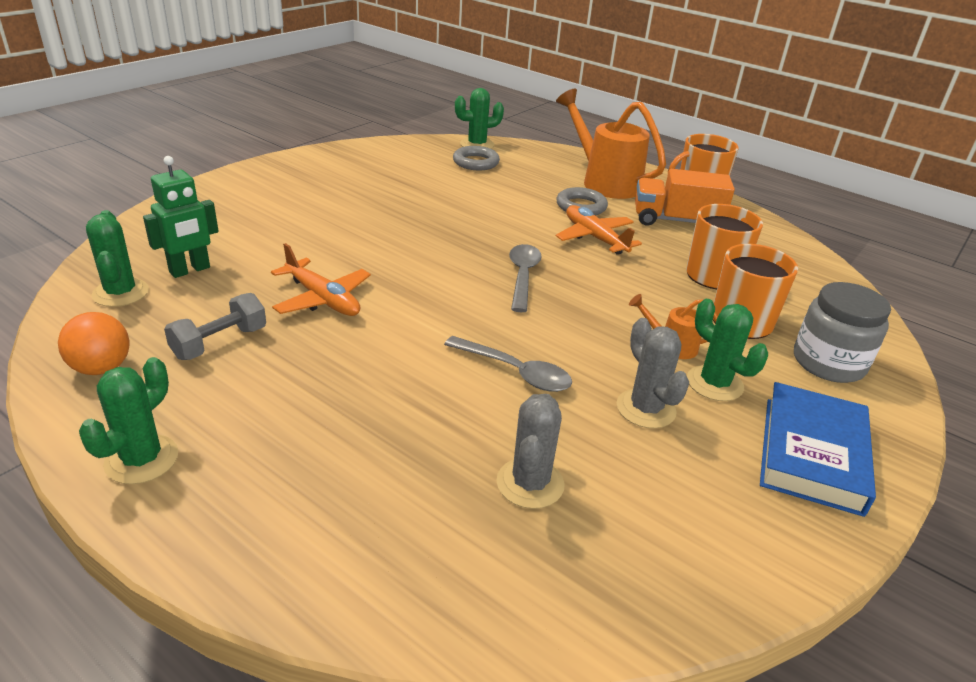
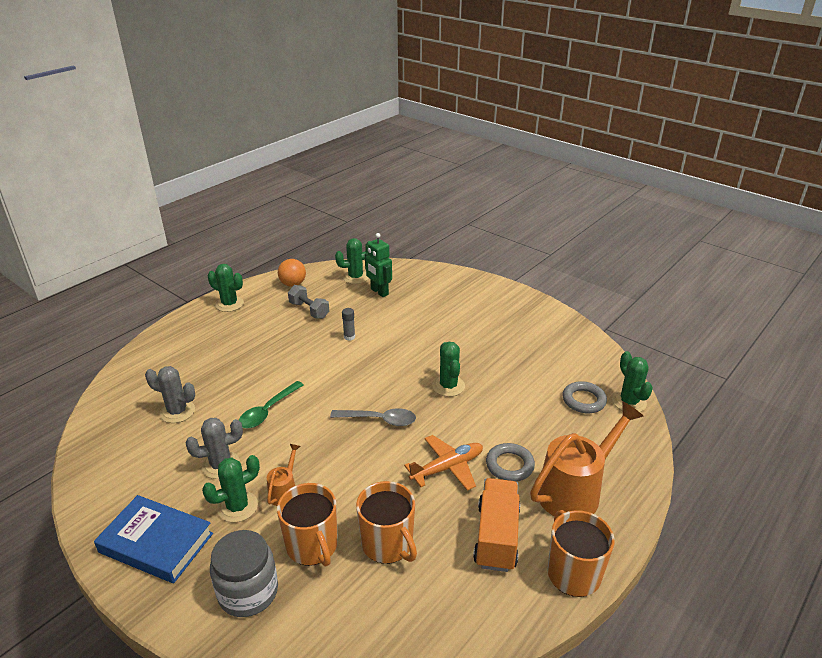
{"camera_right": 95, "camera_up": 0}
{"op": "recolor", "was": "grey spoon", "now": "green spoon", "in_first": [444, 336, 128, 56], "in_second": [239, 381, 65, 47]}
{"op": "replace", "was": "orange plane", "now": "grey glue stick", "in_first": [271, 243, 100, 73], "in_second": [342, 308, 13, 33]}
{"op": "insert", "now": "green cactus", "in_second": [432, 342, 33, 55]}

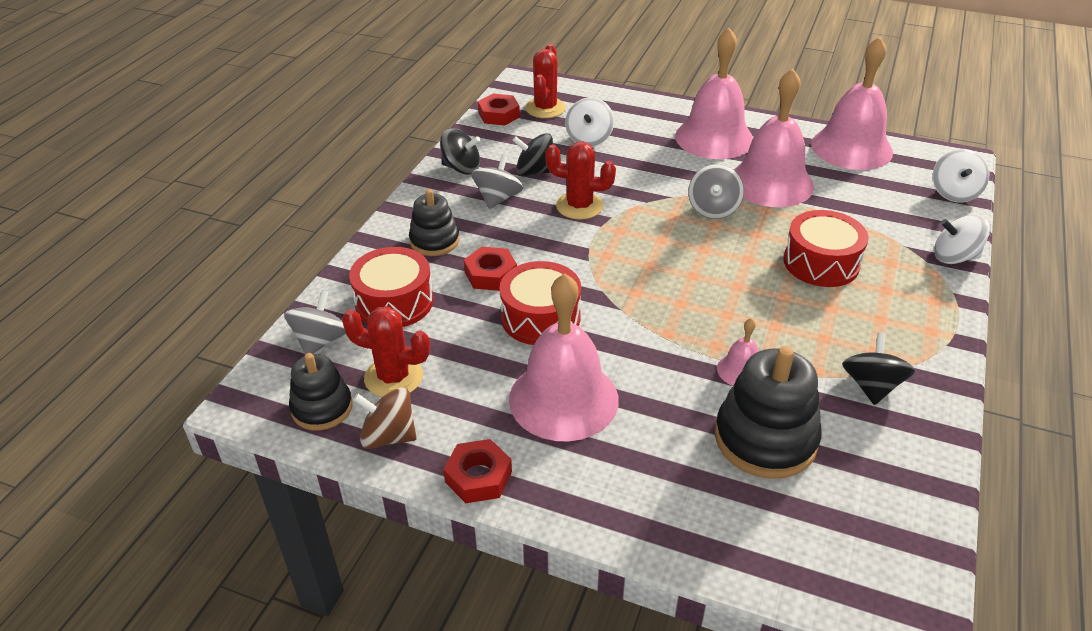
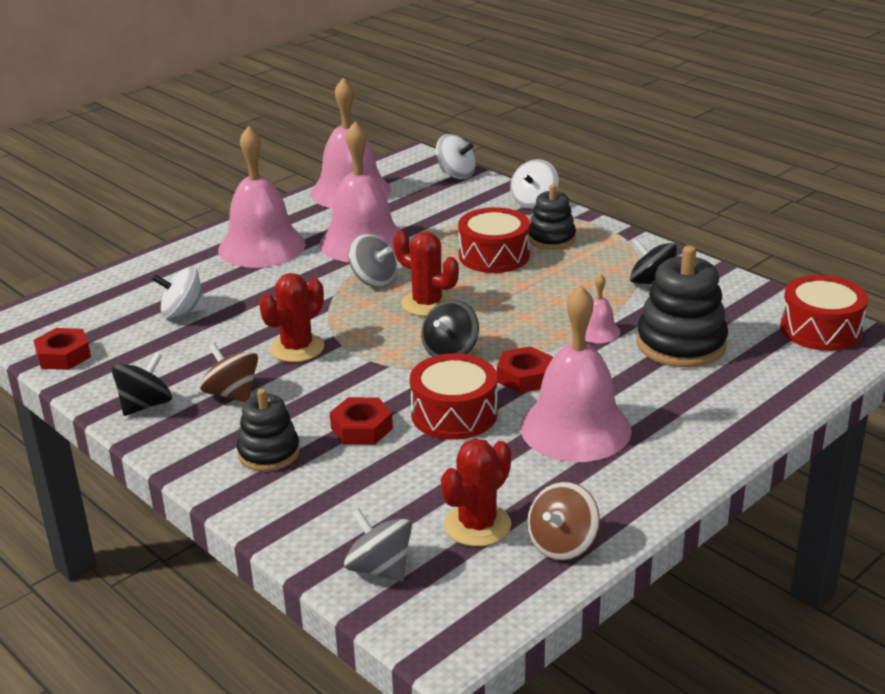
{"camera_right": -65, "camera_up": -10}
{"op": "rotate", "was": "white spinning top", "in_first": [565, 97, 49, 50], "in_second": [152, 266, 55, 52], "clockwise": 135}
{"op": "recolor", "was": "grey spinning top", "now": "brown spinning top", "in_first": [472, 154, 51, 55], "in_second": [200, 343, 58, 59]}
{"op": "move", "was": "red cactus", "in_first": [525, 44, 41, 74], "in_second": [393, 231, 66, 86]}
{"op": "move", "was": "black spinning top", "in_first": [512, 133, 41, 43], "in_second": [421, 300, 58, 57]}
{"op": "move", "was": "red nut", "in_first": [443, 439, 69, 64], "in_second": [497, 346, 56, 47]}
{"op": "move", "was": "black stacking toy", "in_first": [289, 353, 64, 78], "in_second": [528, 184, 48, 66]}
{"op": "move", "was": "red drum", "in_first": [349, 247, 84, 80], "in_second": [780, 275, 88, 76]}

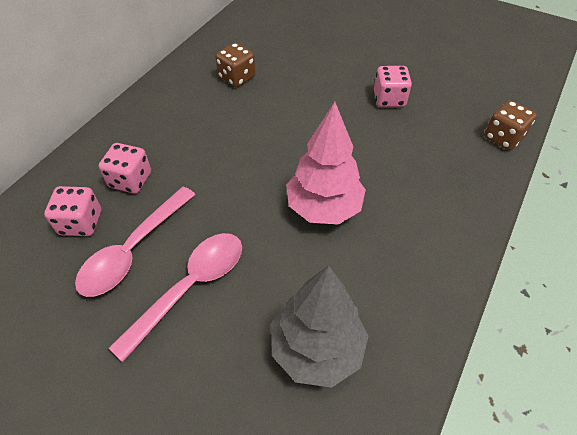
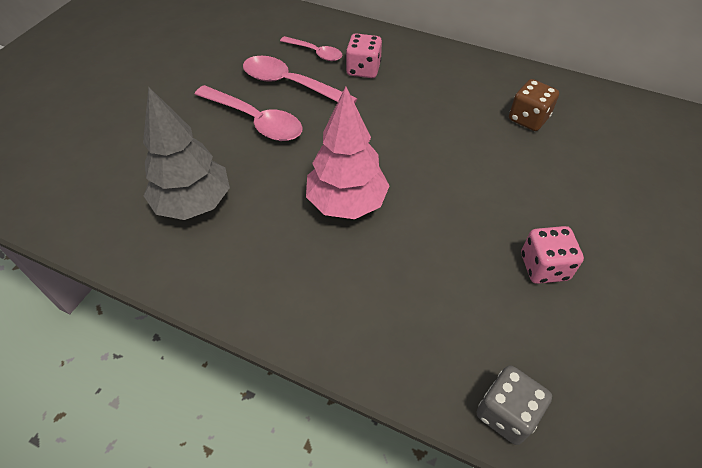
{"camera_right": 85, "camera_up": 0}
{"op": "replace", "was": "pink dice", "now": "pink spoon", "in_first": [44, 186, 57, 50], "in_second": [280, 36, 62, 25]}
{"op": "recolor", "was": "brown dice", "now": "grey dice", "in_first": [484, 100, 53, 50], "in_second": [476, 366, 76, 79]}

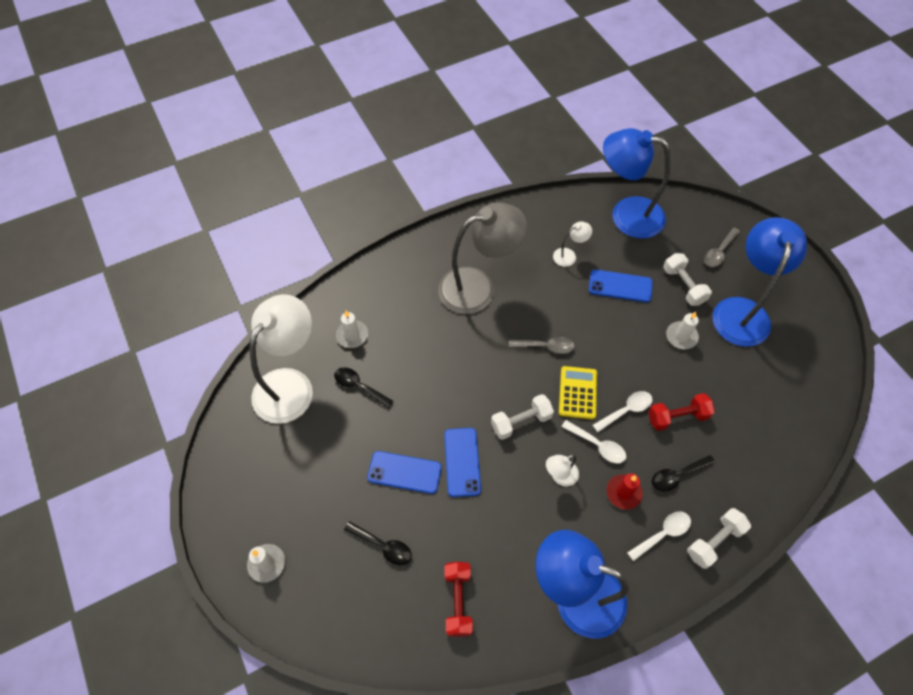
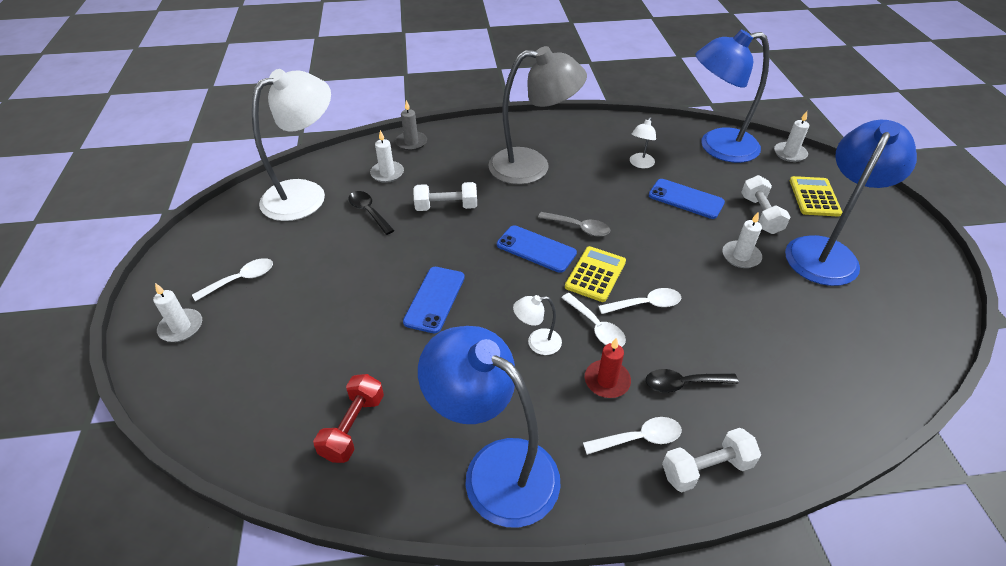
{"camera_right": 20, "camera_up": -15}
{"op": "insert", "now": "white spoon", "in_second": [192, 258, 81, 43]}
{"op": "insert", "now": "grey candle", "in_second": [395, 100, 32, 51]}
{"op": "move", "was": "white dumbbell", "in_first": [491, 394, 63, 46], "in_second": [413, 182, 64, 29]}
{"op": "move", "was": "blue phone", "in_first": [367, 451, 75, 43], "in_second": [497, 225, 80, 48]}
{"op": "rotate", "was": "white lamp", "in_first": [553, 221, 39, 46], "in_second": [630, 117, 26, 51], "clockwise": 120}
{"op": "rotate", "was": "blue lamp", "in_first": [603, 128, 68, 111], "in_second": [695, 30, 75, 133], "clockwise": -45}
{"op": "insert", "now": "white candle", "in_second": [774, 111, 35, 51]}
{"op": "replace", "was": "grey spoon", "now": "yellow calculator", "in_first": [704, 228, 36, 39], "in_second": [790, 176, 52, 41]}
{"op": "delete", "was": "black spoon", "in_first": [344, 521, 68, 44]}
{"op": "delete", "was": "red dumbbell", "in_first": [648, 393, 67, 38]}

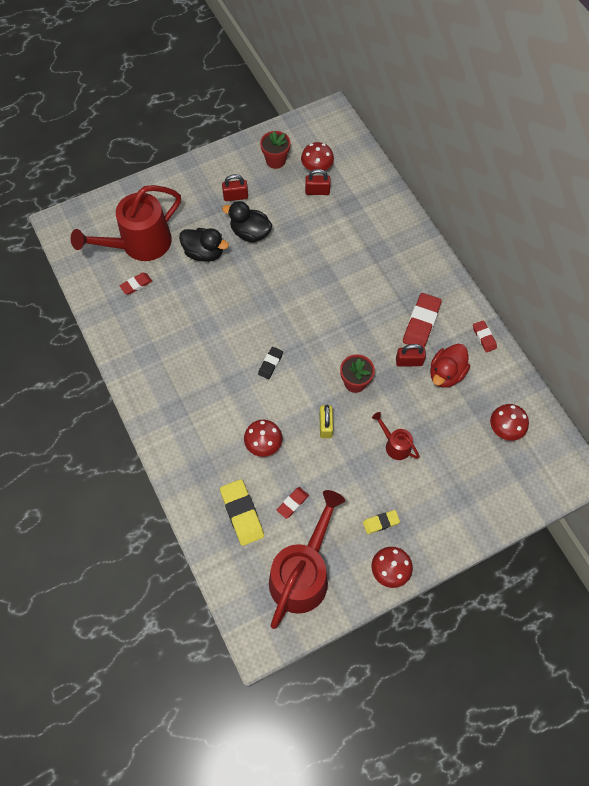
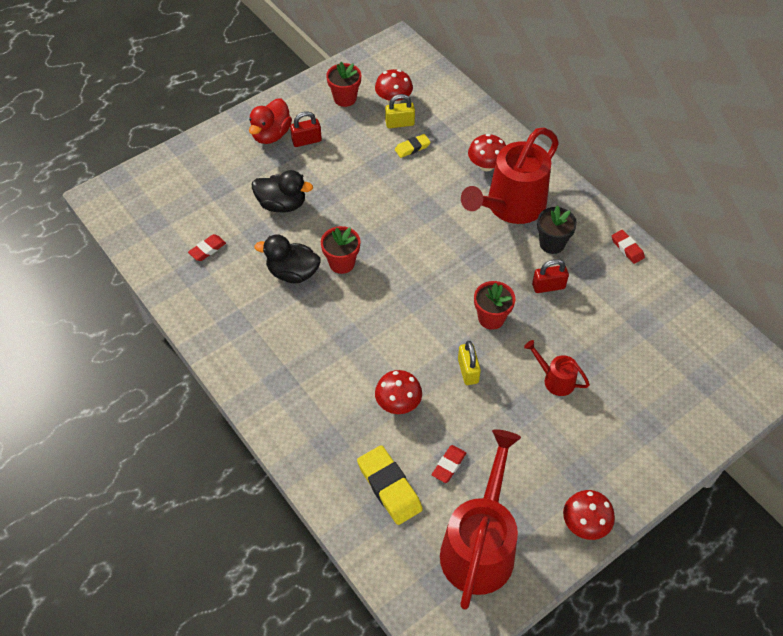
{"camera_right": -10, "camera_up": -10}
{"op": "move", "was": "red duck", "in_first": [430, 344, 40, 44], "in_second": [249, 98, 43, 46]}
{"op": "move", "was": "black duck", "in_first": [222, 201, 50, 41], "in_second": [254, 234, 67, 49]}
{"op": "insert", "now": "red flower pot", "in_second": [321, 226, 39, 48]}
{"op": "recolor", "was": "red padlock", "now": "yellow padlock", "in_first": [305, 169, 26, 26], "in_second": [385, 94, 30, 34]}
{"op": "move", "was": "yellow eraser", "in_first": [363, 510, 37, 24], "in_second": [395, 134, 36, 24]}
{"op": "move", "was": "red watering can", "in_first": [71, 185, 110, 76], "in_second": [461, 127, 98, 97]}
{"op": "move", "was": "red mushroom", "in_first": [490, 404, 39, 37], "in_second": [468, 134, 38, 37]}
{"op": "replace", "was": "red eraser", "now": "black flower pot", "in_first": [403, 293, 39, 55], "in_second": [537, 205, 40, 49]}
{"op": "delete", "was": "black eraser", "in_first": [258, 347, 25, 32]}

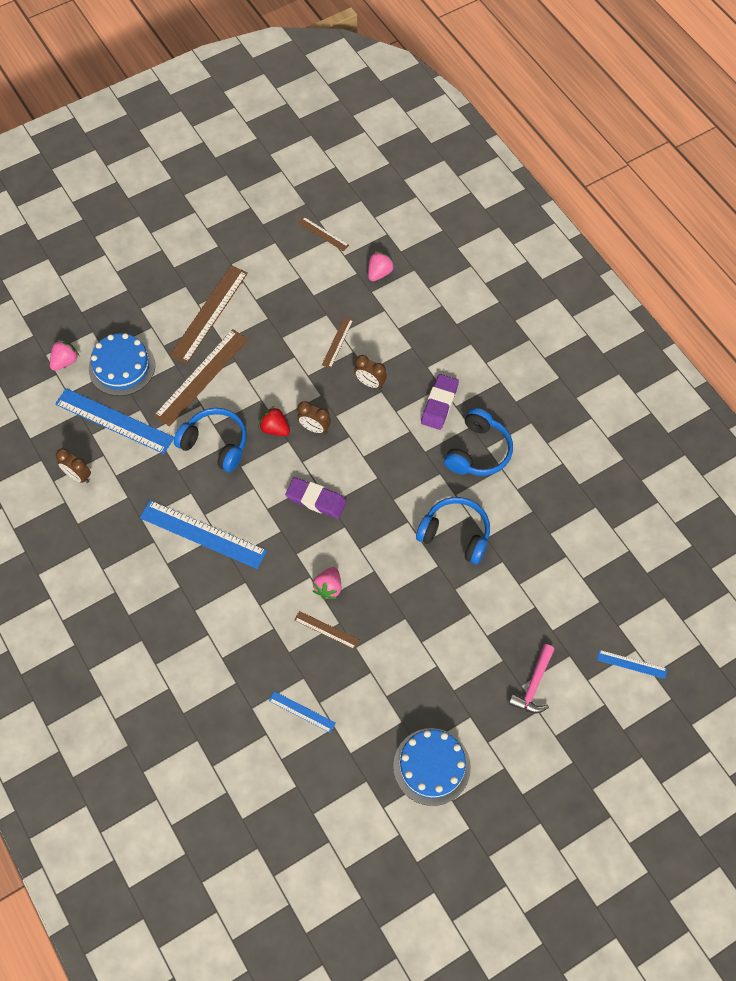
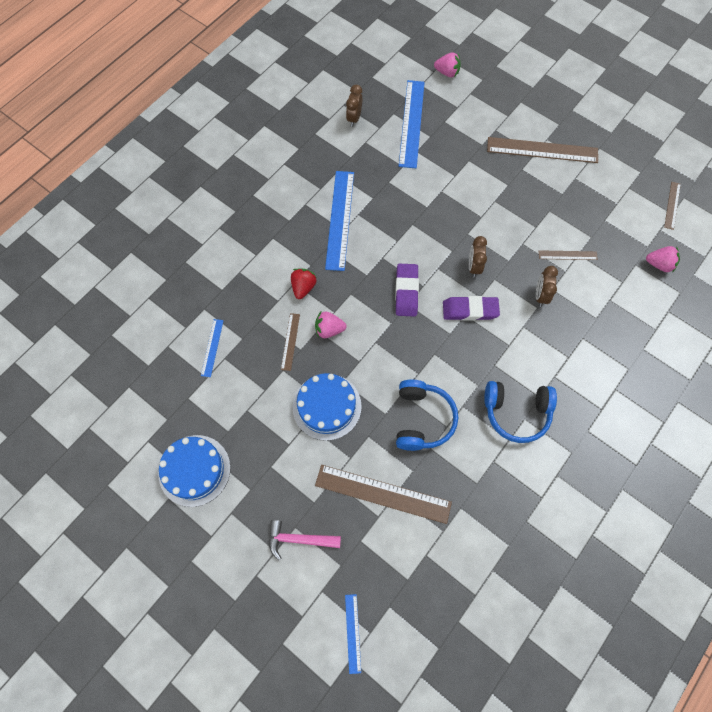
{"camera_right": 70, "camera_up": 5}
{"op": "move", "was": "red strawberry", "in_first": [259, 406, 31, 30], "in_second": [291, 269, 26, 30]}
{"op": "move", "was": "blue cake", "in_first": [89, 333, 66, 63], "in_second": [293, 373, 69, 68]}
{"op": "move", "was": "brown ruler", "in_first": [154, 329, 94, 98], "in_second": [315, 465, 137, 59]}
{"op": "move", "was": "purple eraser", "in_first": [421, 374, 38, 56], "in_second": [443, 296, 57, 25]}
{"op": "delete", "was": "blue headphones", "in_first": [174, 408, 73, 64]}

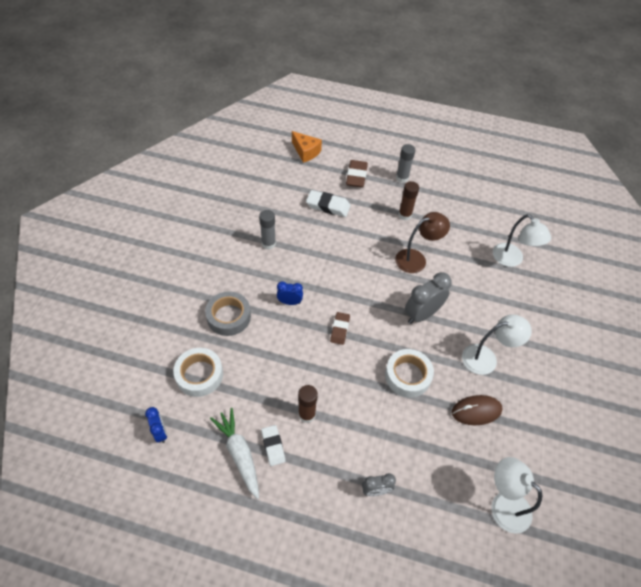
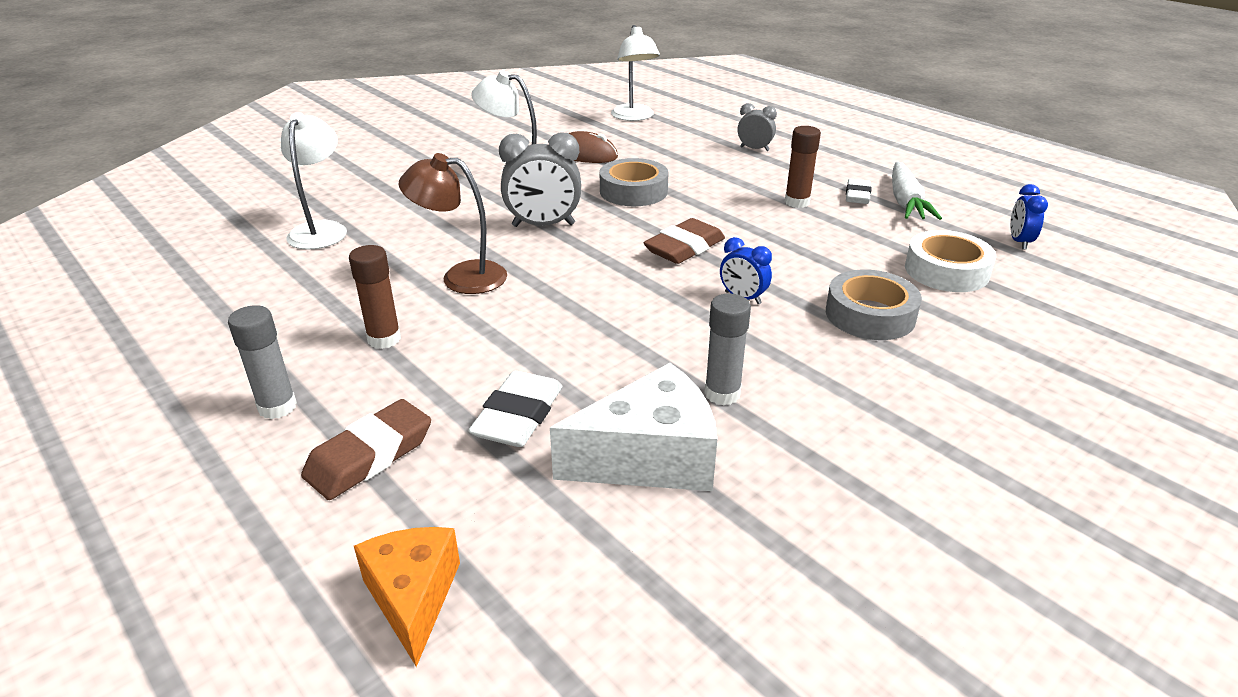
{"camera_right": -145, "camera_up": -20}
{"op": "rotate", "was": "white eraser", "in_first": [306, 190, 45, 27], "in_second": [468, 371, 95, 76], "clockwise": 60}
{"op": "insert", "now": "white cheese", "in_second": [550, 363, 167, 128]}
{"op": "recolor", "was": "white tape", "now": "grey tape", "in_first": [385, 349, 49, 48], "in_second": [600, 158, 69, 48]}
{"op": "resize", "was": "brown eraser", "in_first": [330, 312, 20, 33], "in_second": [644, 218, 81, 46], "ratio": 1.51}

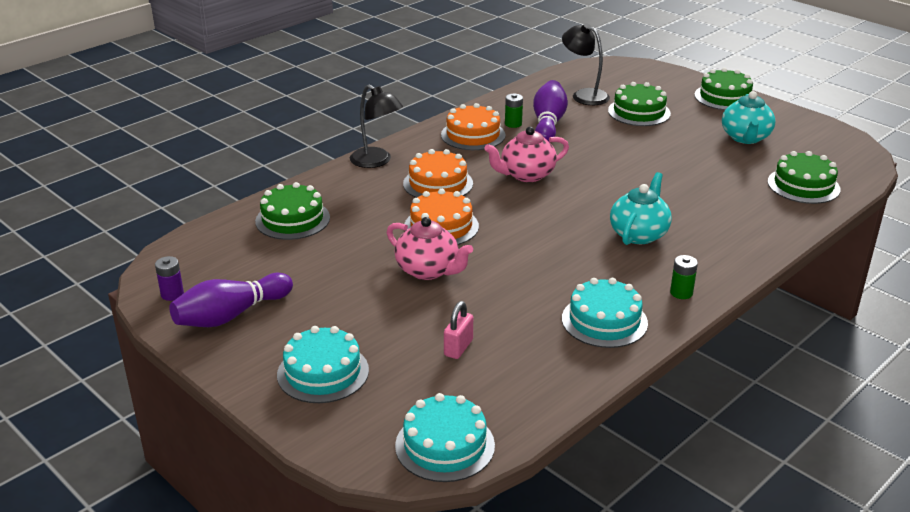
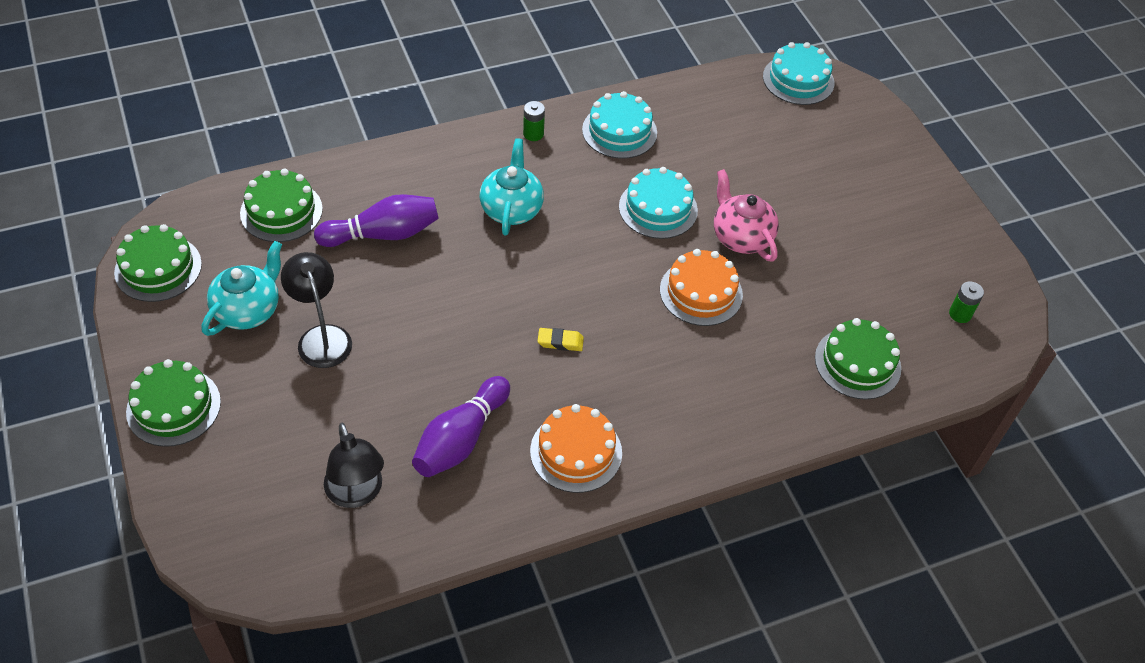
{"camera_right": -160, "camera_up": 20}
{"op": "move", "was": "green cake", "in_first": [608, 82, 63, 44], "in_second": [114, 224, 88, 78]}
{"op": "move", "was": "black lamp", "in_first": [350, 85, 53, 83], "in_second": [281, 252, 71, 116]}
{"op": "move", "was": "purple bowling pin", "in_first": [169, 273, 124, 54], "in_second": [314, 194, 125, 53]}
{"op": "rotate", "was": "turquoise teapot", "in_first": [610, 172, 62, 73], "in_second": [480, 138, 64, 98], "clockwise": 135}
{"op": "replace", "was": "pink teapot", "now": "yellow eraser", "in_first": [484, 127, 85, 55], "in_second": [538, 328, 46, 23]}
{"op": "move", "was": "turquoise cake", "in_first": [277, 326, 92, 77], "in_second": [619, 167, 79, 72]}
{"op": "move", "was": "green battery", "in_first": [505, 94, 18, 34], "in_second": [949, 281, 35, 42]}
{"op": "delete", "was": "purple battery", "in_first": [155, 256, 29, 45]}
{"op": "delete", "was": "orange cake", "in_first": [403, 149, 70, 49]}
{"op": "delete", "was": "pink padlock", "in_first": [444, 301, 29, 58]}

